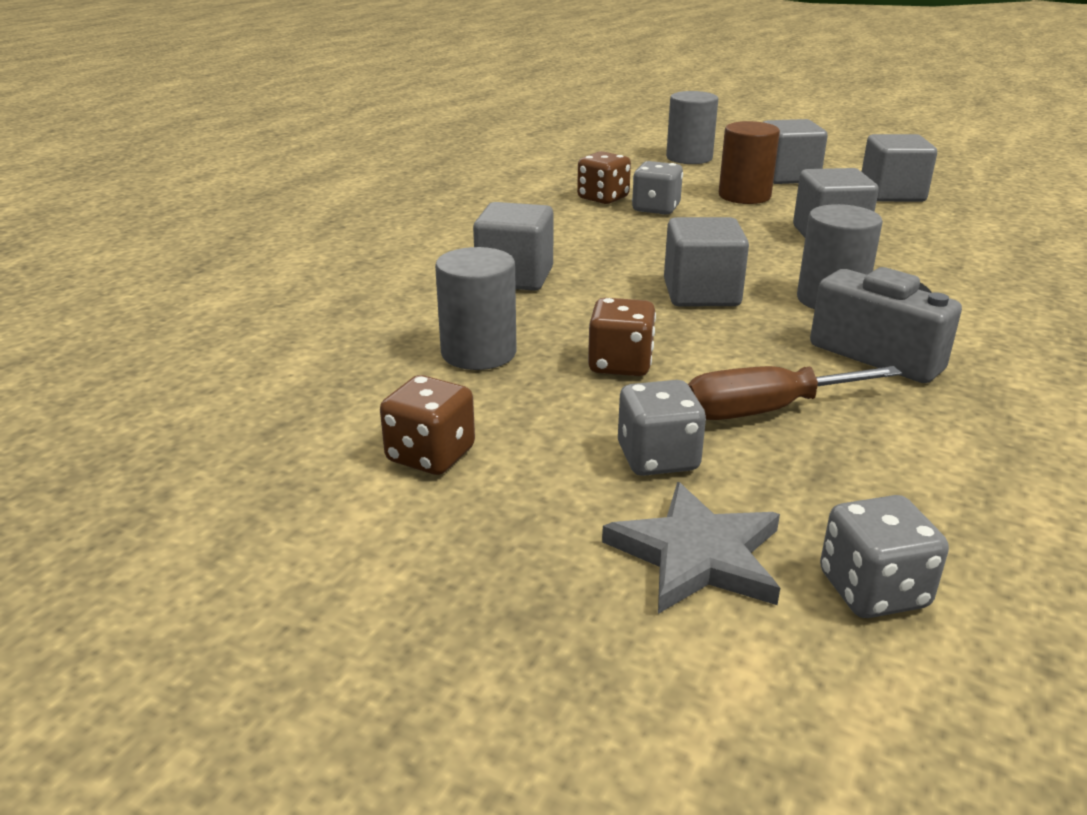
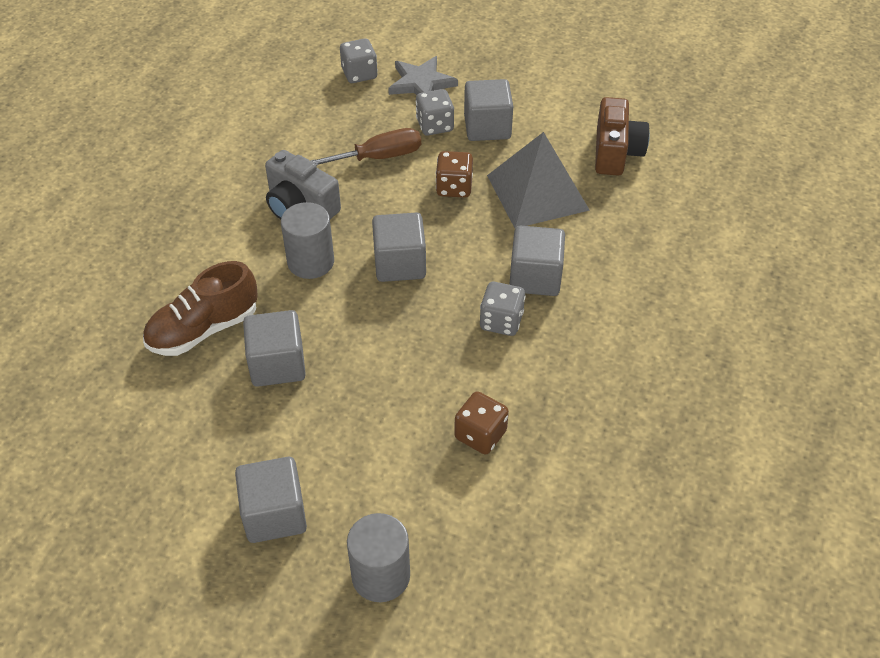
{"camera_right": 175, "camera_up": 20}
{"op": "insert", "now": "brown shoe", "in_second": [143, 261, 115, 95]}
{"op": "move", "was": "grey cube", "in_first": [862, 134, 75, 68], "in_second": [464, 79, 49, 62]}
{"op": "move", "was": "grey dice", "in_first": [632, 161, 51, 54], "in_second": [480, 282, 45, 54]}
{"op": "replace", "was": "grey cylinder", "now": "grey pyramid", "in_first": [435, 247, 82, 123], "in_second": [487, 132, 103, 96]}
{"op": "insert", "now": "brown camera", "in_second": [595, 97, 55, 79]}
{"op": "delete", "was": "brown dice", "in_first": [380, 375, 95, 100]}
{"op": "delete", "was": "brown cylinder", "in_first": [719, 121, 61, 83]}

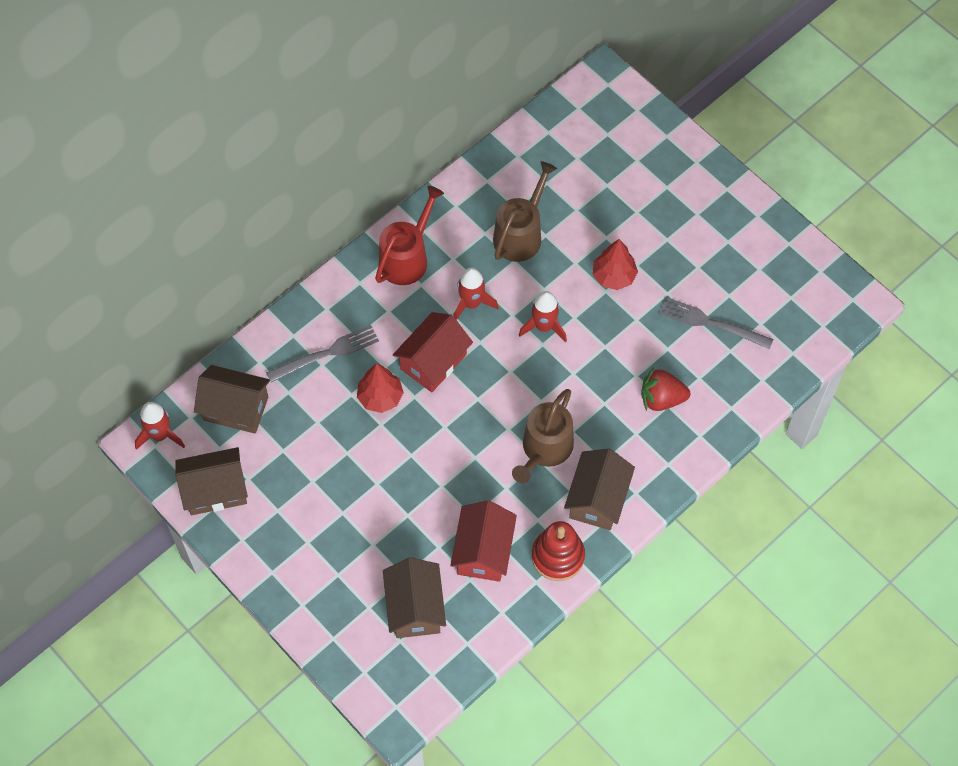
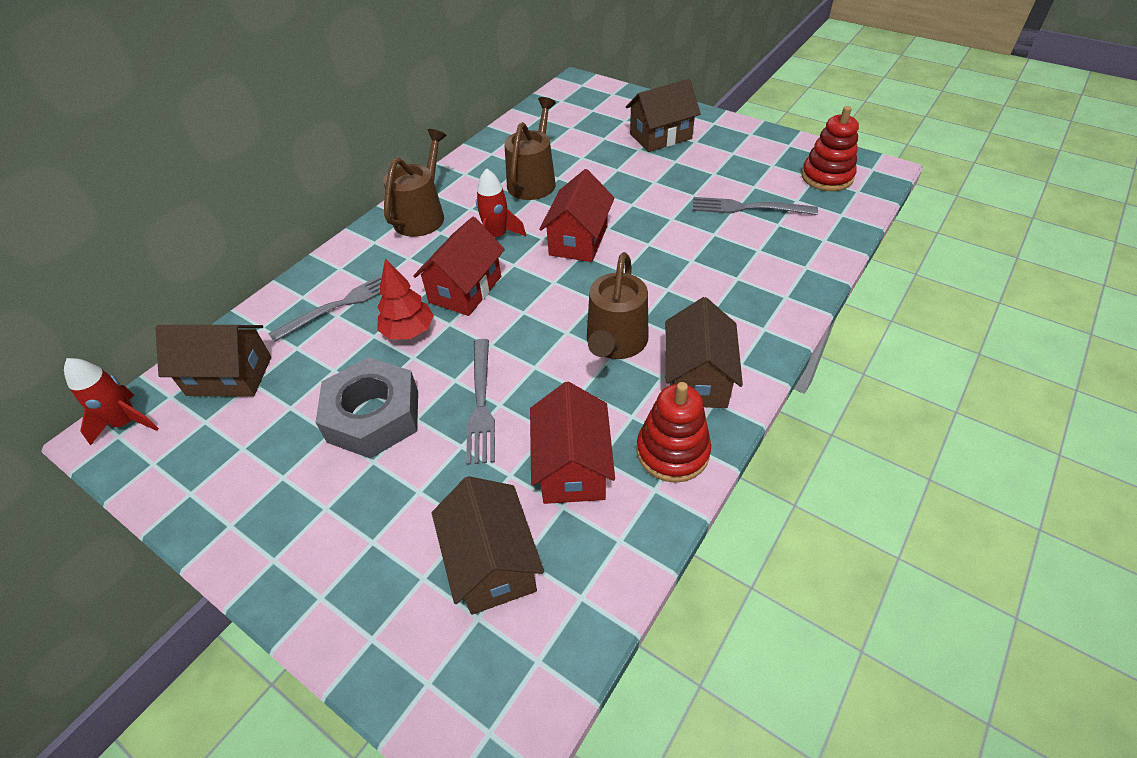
{"camera_right": -10, "camera_up": -15}
{"op": "insert", "now": "grey nut", "in_second": [316, 357, 102, 102]}
{"op": "recolor", "was": "red watering can", "now": "brown watering can", "in_first": [375, 186, 69, 99], "in_second": [383, 129, 63, 108]}
{"op": "insert", "now": "grey fork", "in_second": [466, 339, 29, 126]}
{"op": "replace", "was": "red rocket", "now": "red house", "in_first": [519, 291, 48, 51], "in_second": [539, 169, 75, 93]}
{"op": "move", "was": "brown house", "in_first": [176, 447, 72, 68], "in_second": [626, 79, 75, 73]}
{"op": "insert", "now": "red stacking toy", "in_second": [801, 106, 58, 85]}
{"op": "delete", "was": "red tree", "in_first": [593, 239, 45, 51]}
{"op": "delete", "was": "red strawberry", "in_first": [641, 367, 49, 44]}

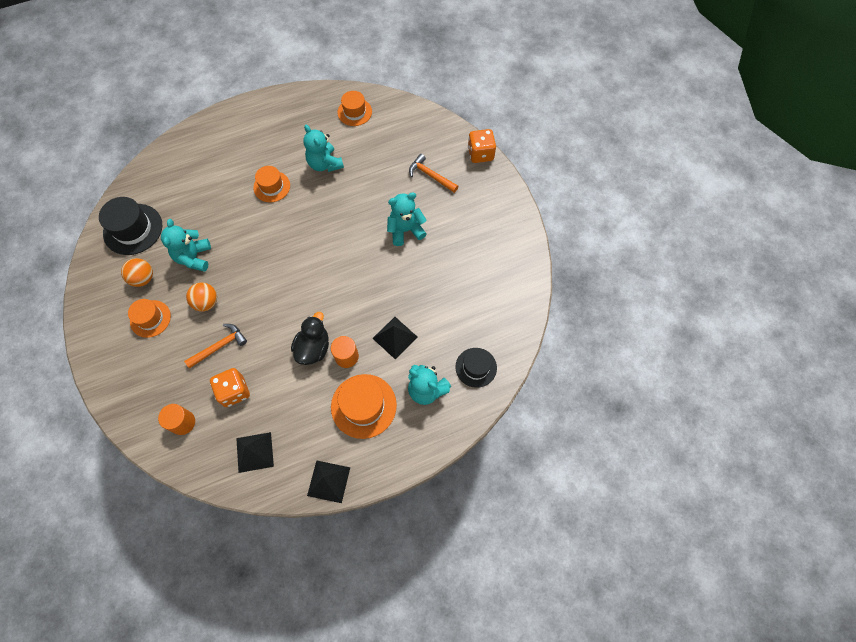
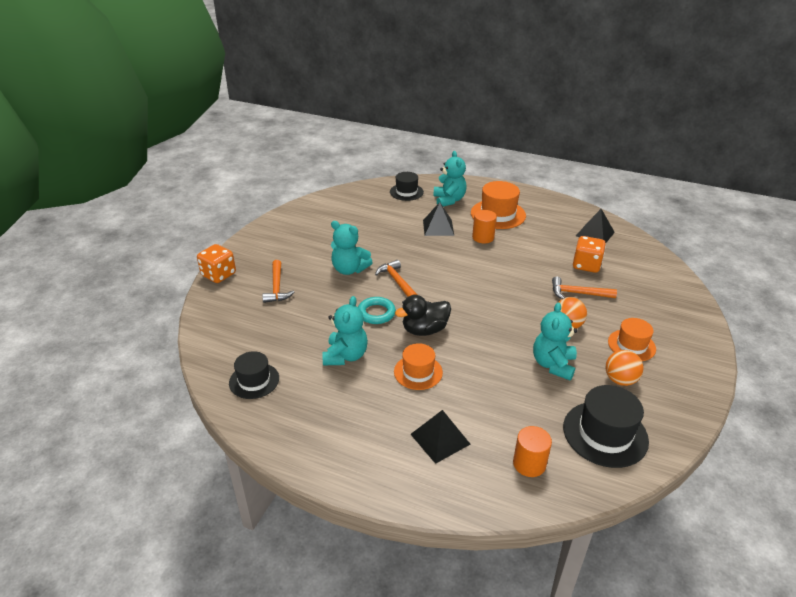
{"camera_right": -135, "camera_up": -30}
{"op": "recolor", "was": "orange hat", "now": "black hat", "in_first": [337, 91, 35, 35], "in_second": [229, 351, 50, 48]}
{"op": "insert", "now": "turquoise ring", "in_second": [358, 297, 38, 27]}
{"op": "insert", "now": "orange hammer", "in_second": [375, 260, 43, 37]}
{"op": "move", "was": "black duck", "in_first": [291, 312, 38, 53], "in_second": [395, 295, 56, 41]}
{"op": "move", "was": "black pyramid", "in_first": [307, 460, 43, 43], "in_second": [411, 410, 59, 54]}
{"op": "move", "was": "orange cylinder", "in_first": [158, 404, 37, 31], "in_second": [513, 426, 39, 51]}
{"op": "rotate", "was": "turquoise teddy bear", "in_first": [161, 219, 50, 53], "in_second": [533, 302, 45, 78], "clockwise": 150}

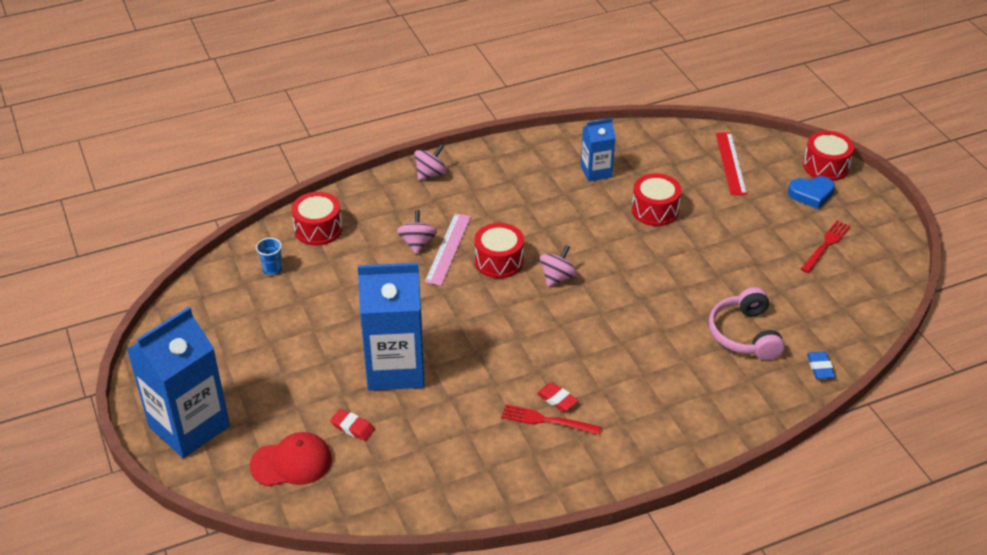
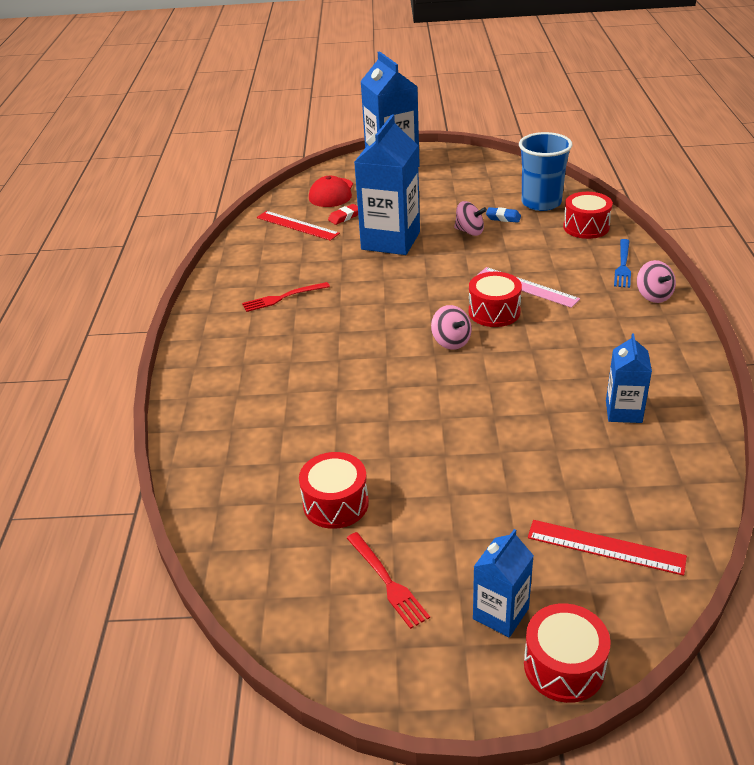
{"camera_right": 115, "camera_up": -5}
{"op": "rotate", "was": "red fork", "in_first": [501, 404, 100, 31], "in_second": [242, 282, 88, 30], "clockwise": -150}
{"op": "insert", "now": "red ruler", "in_second": [257, 211, 83, 30]}
{"op": "move", "was": "red drum", "in_first": [632, 173, 50, 53], "in_second": [299, 452, 70, 77]}
{"op": "move", "was": "pink spinning top", "in_first": [397, 210, 40, 44], "in_second": [454, 201, 33, 35]}
{"op": "replace", "was": "blue heart", "now": "blue carton", "in_first": [788, 176, 47, 33], "in_second": [473, 529, 61, 109]}
{"op": "move", "was": "blue eraser", "in_first": [807, 351, 28, 28], "in_second": [486, 207, 35, 16]}
{"op": "resize", "was": "blue cup", "in_first": [256, 238, 26, 37], "in_second": [519, 132, 53, 79], "ratio": 2.29}
{"op": "insert", "now": "blue fork", "in_second": [614, 239, 17, 49]}
{"op": "delete", "was": "red eraser", "in_first": [537, 383, 42, 29]}
{"op": "delete", "was": "pink headphones", "in_first": [709, 287, 76, 73]}

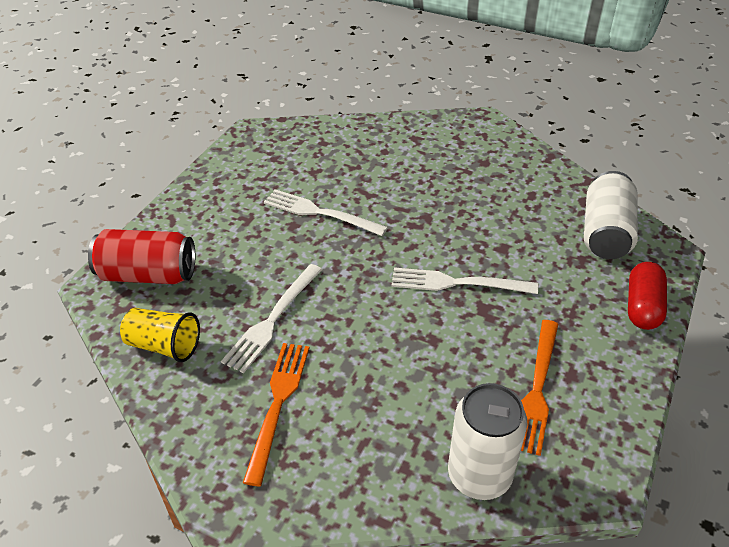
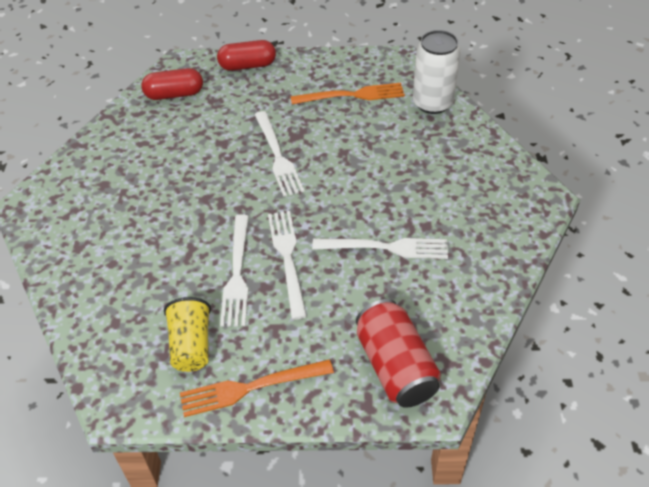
{"camera_right": -115, "camera_up": 5}
{"op": "replace", "was": "white can", "now": "red capsule", "in_first": [584, 171, 54, 88], "in_second": [141, 68, 62, 32]}
{"op": "move", "was": "yellow cup", "in_first": [120, 308, 80, 54], "in_second": [164, 297, 47, 75]}
{"op": "move", "was": "orange fork", "in_first": [243, 343, 66, 143], "in_second": [180, 359, 154, 58]}
{"op": "insert", "now": "white fork", "in_second": [268, 211, 39, 109]}

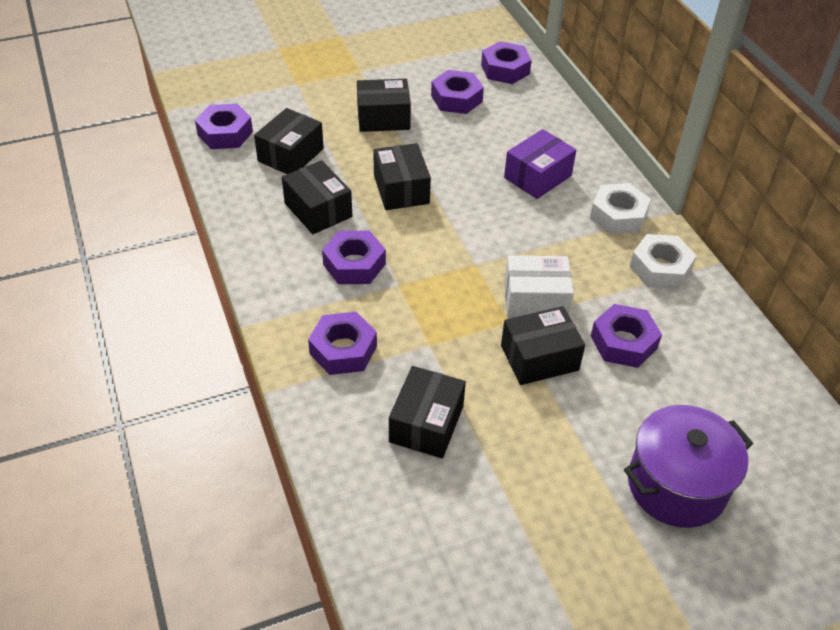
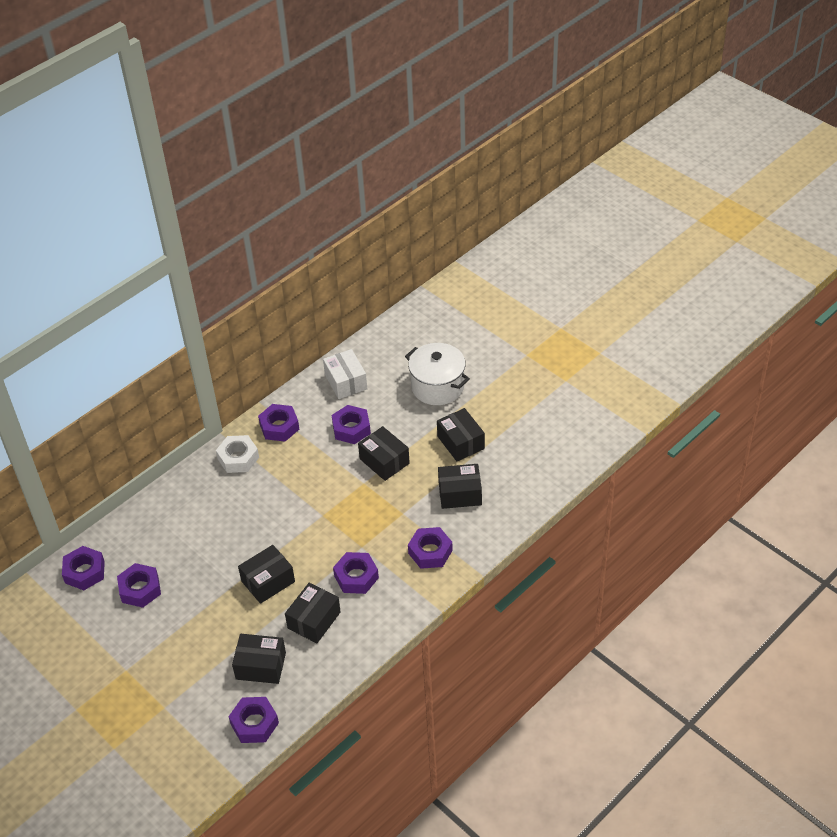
{"camera_right": -110, "camera_up": 0}
{"op": "recolor", "was": "white nut", "now": "purple nut", "in_first": [629, 234, 68, 55], "in_second": [258, 404, 41, 38]}
{"op": "move", "was": "white box", "in_first": [504, 255, 70, 63], "in_second": [323, 349, 44, 50]}
{"op": "recolor", "was": "purple pot", "now": "white pot", "in_first": [624, 405, 129, 123], "in_second": [405, 343, 65, 62]}
{"op": "move", "was": "black box", "in_first": [357, 79, 54, 53], "in_second": [437, 408, 48, 53]}
{"op": "delete", "was": "purple box", "in_first": [504, 129, 72, 70]}

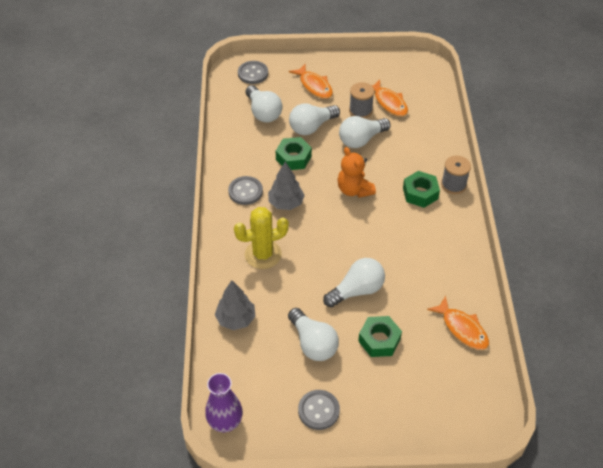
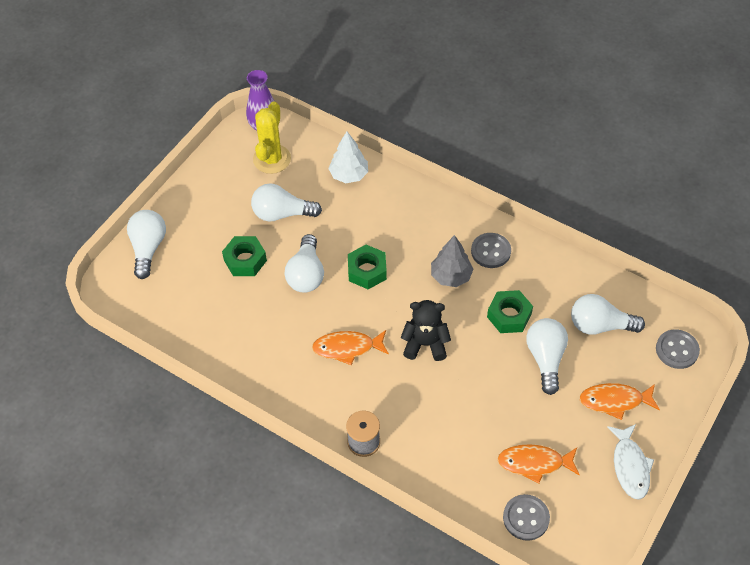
{"camera_right": 125, "camera_up": 5}
{"op": "move", "was": "white light bulb", "in_first": [339, 116, 52, 32], "in_second": [127, 210, 39, 69]}
{"op": "move", "was": "yellow cactus", "in_first": [234, 207, 55, 62], "in_second": [253, 101, 38, 73]}
{"op": "move", "was": "orange fish", "in_first": [427, 296, 62, 54], "in_second": [312, 330, 77, 35]}
{"op": "recolor", "was": "grey tree", "now": "white tree", "in_first": [215, 280, 41, 50], "in_second": [328, 131, 40, 52]}
{"op": "move", "was": "green nut", "in_first": [403, 171, 37, 37], "in_second": [348, 245, 39, 44]}
{"op": "recolor", "was": "orange teddy bear", "now": "black teddy bear", "in_first": [337, 147, 39, 51], "in_second": [401, 300, 50, 61]}
{"op": "move", "was": "grey button", "in_first": [298, 390, 42, 40], "in_second": [503, 494, 47, 47]}
{"op": "insert", "now": "white fish", "in_second": [607, 424, 47, 76]}
{"op": "delete", "was": "grey spool", "in_first": [349, 82, 25, 36]}

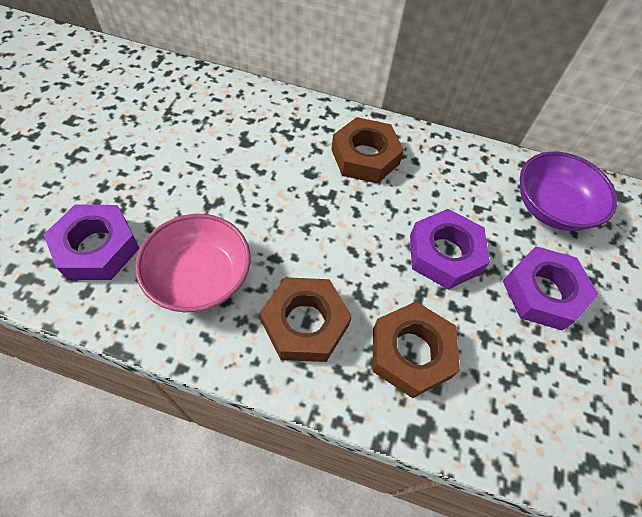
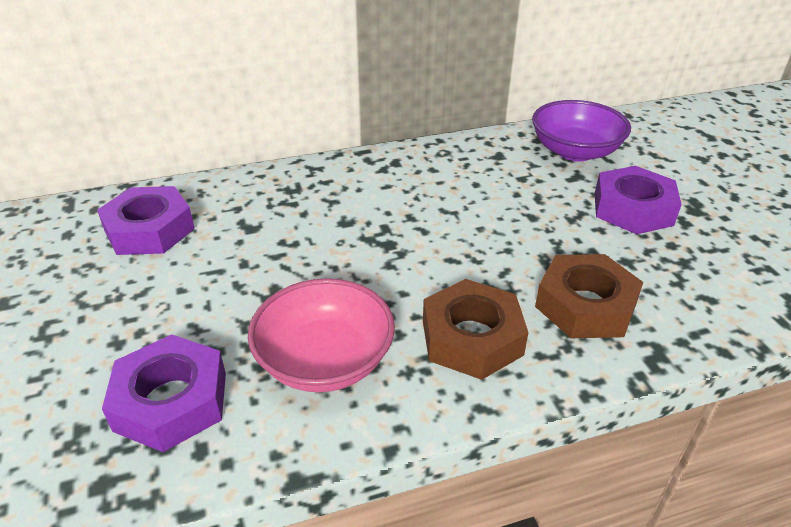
{"camera_right": -30, "camera_up": -20}
{"op": "move", "was": "purple nut", "in_first": [410, 209, 80, 81], "in_second": [97, 186, 98, 69]}
{"op": "delete", "was": "brown nut", "in_first": [331, 117, 73, 67]}

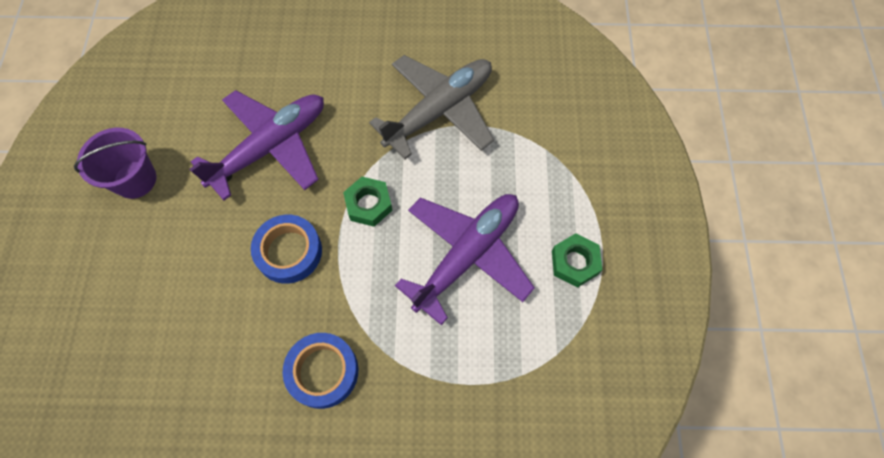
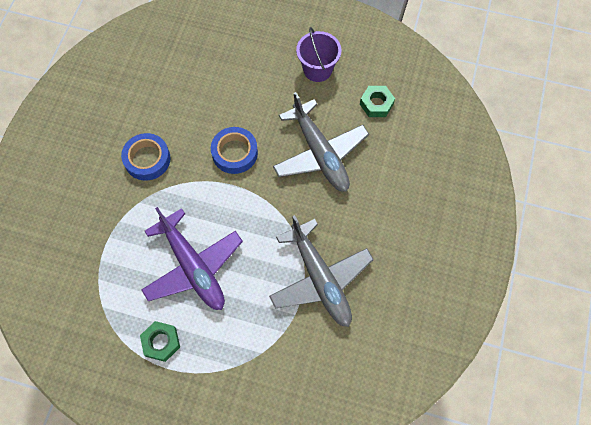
{"camera_right": 105, "camera_up": 0}
{"op": "recolor", "was": "purple plane", "now": "grey plane", "in_first": [190, 90, 134, 110], "in_second": [273, 92, 96, 100]}
{"op": "move", "was": "green nut", "in_first": [343, 177, 50, 50], "in_second": [360, 86, 35, 31]}

